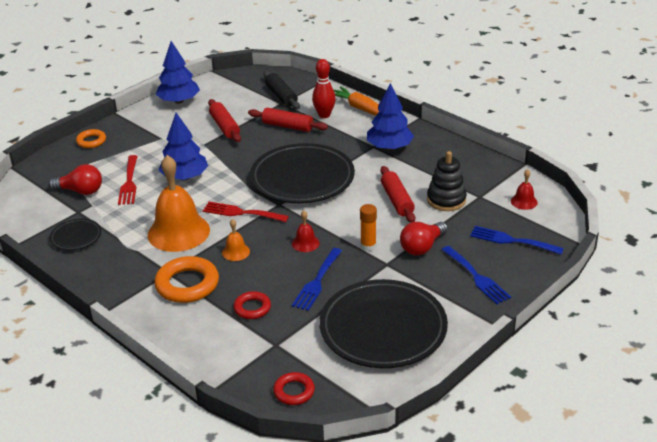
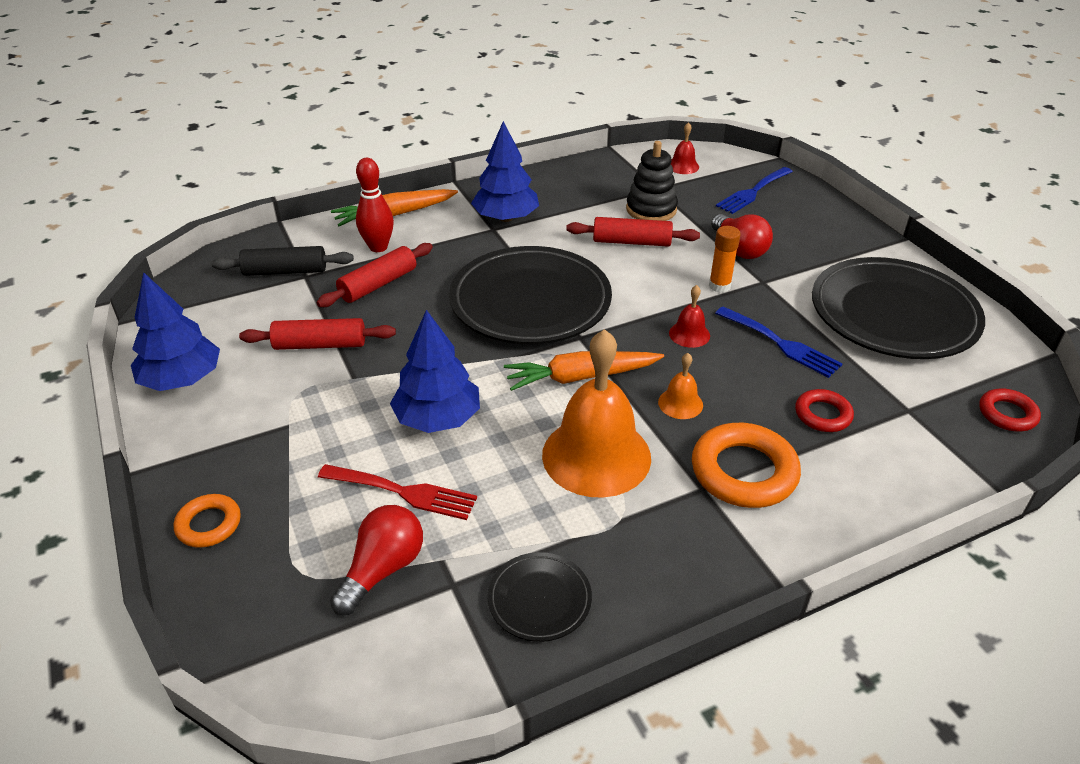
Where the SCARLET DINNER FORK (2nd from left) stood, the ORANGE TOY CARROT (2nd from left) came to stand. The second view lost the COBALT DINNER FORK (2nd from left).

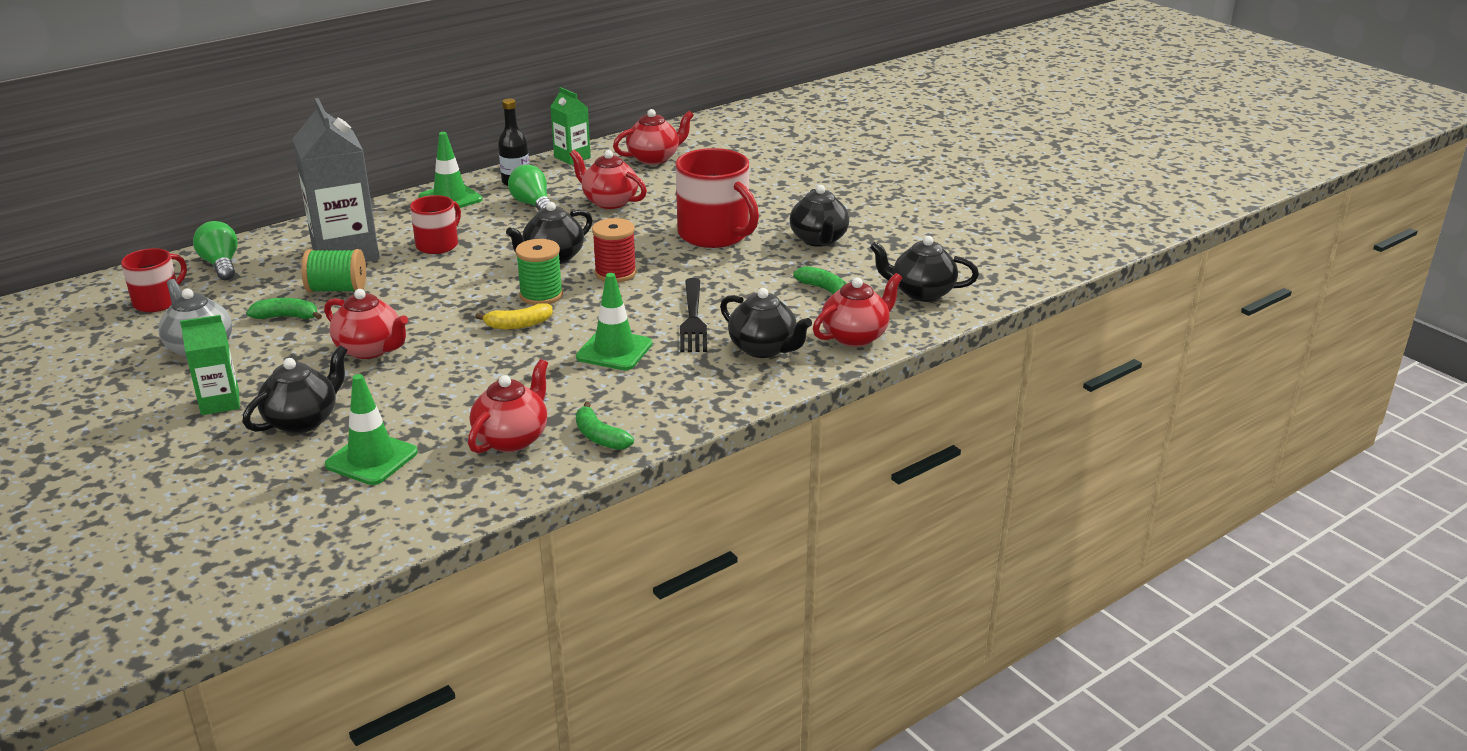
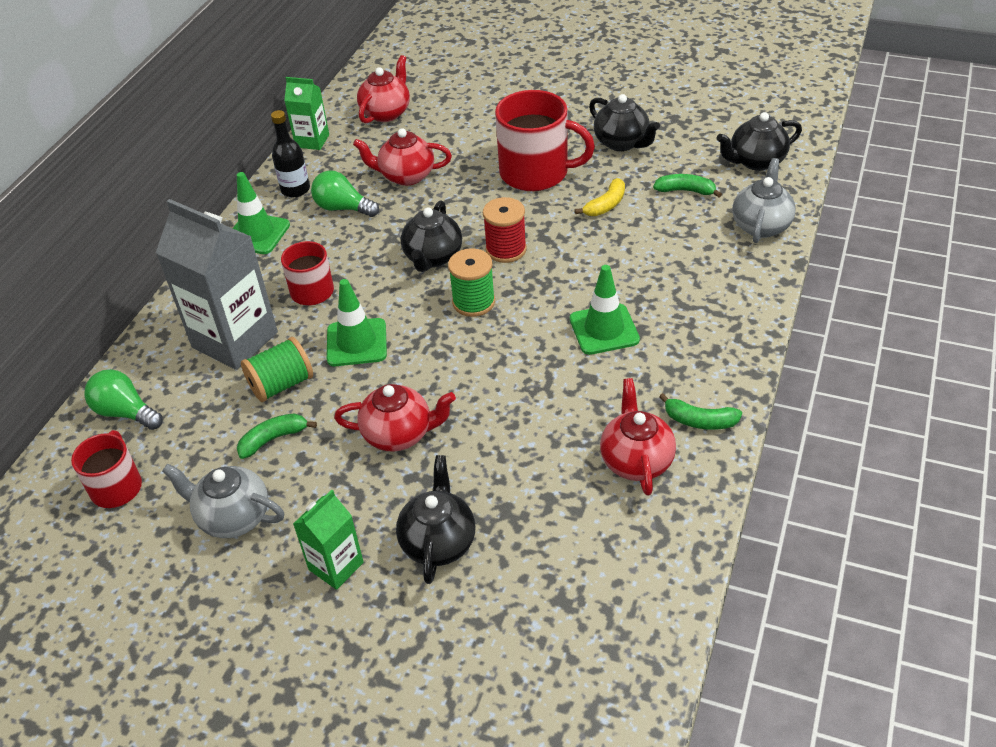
The LEAF-GREEN SAFETY CONE (1st from left in the first image) ended up elsewhere. The BRIGHT YELLOW BANANA ended up elsewhere. The second view lost the JET-BLACK DINNER FORK. The second view lost the JET-BLACK TEA POT (3rd from left). What was the SCARLET TEA POT (5th from left) turned into the GRAY TEA POT (2nd from left).

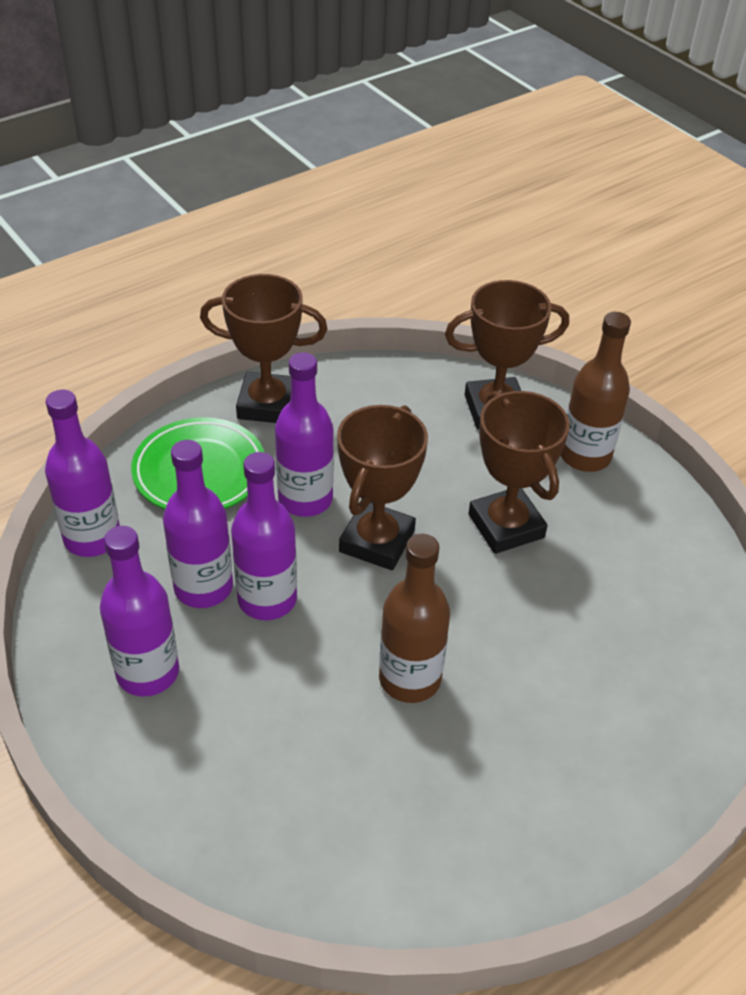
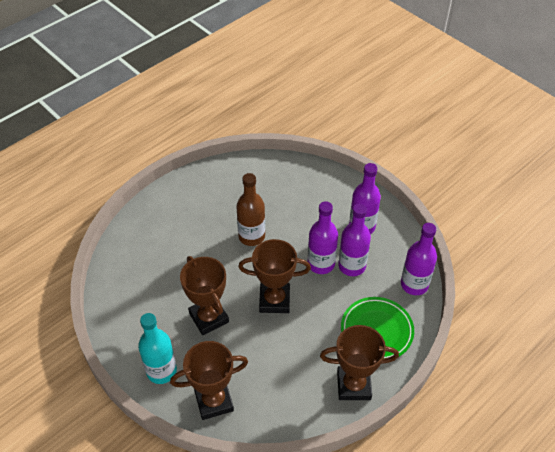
The second view lost the ROYAL PURPLE FLASK (5th from left). The DARK BROWN PRIZE CUP (2nd from left in the first image) ended up facing another way, 75 degrees clockwise from before. What was the DARK BROWN FLASK (2nd from left) turned into the TEAL FLASK.

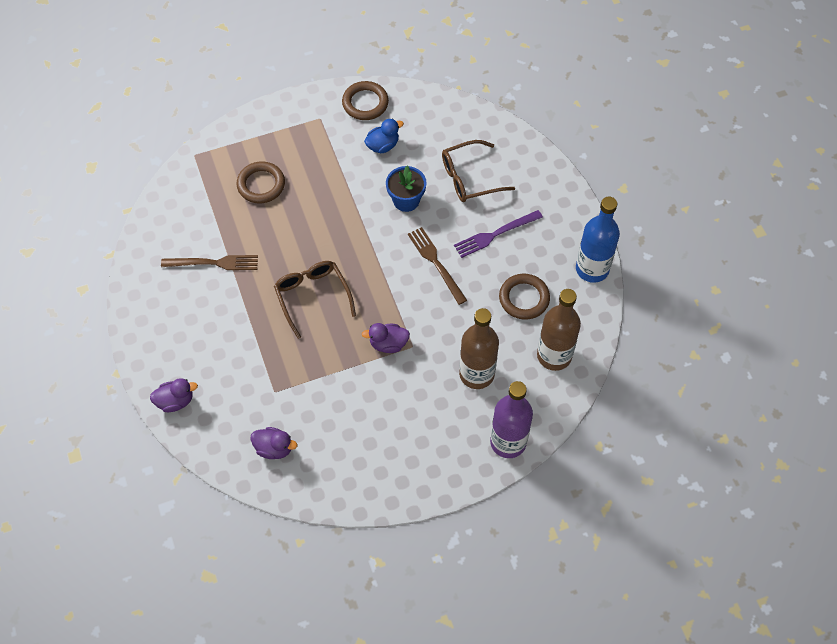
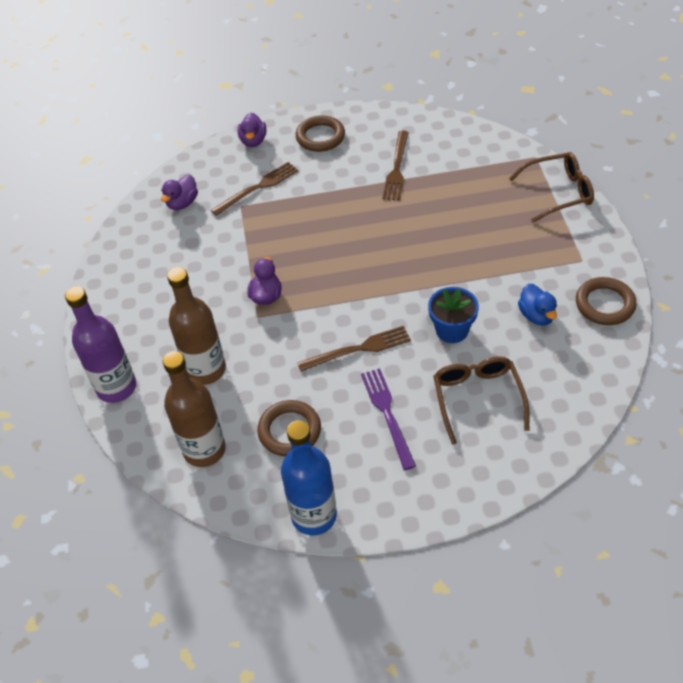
The DARK BROWN HOOP (1st from left in the first image) ended up elsewhere. The DARK BROWN GLASSES (1st from left in the first image) ended up elsewhere. The second view gained the DARK BROWN DINNER FORK (1st from left).

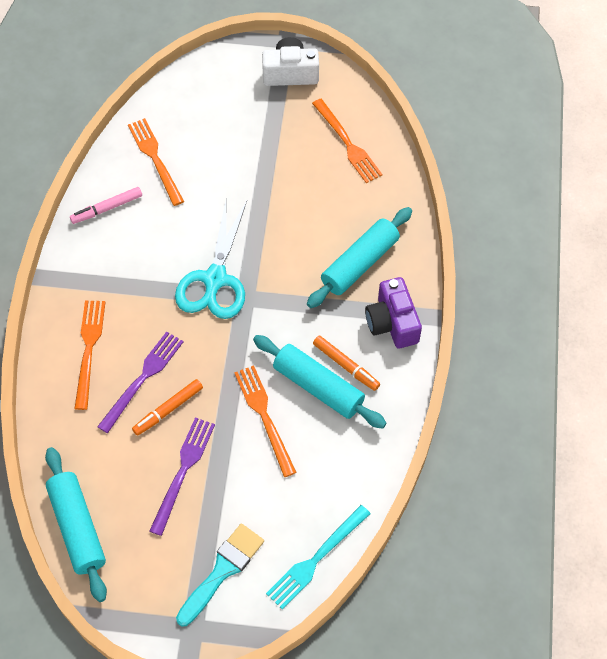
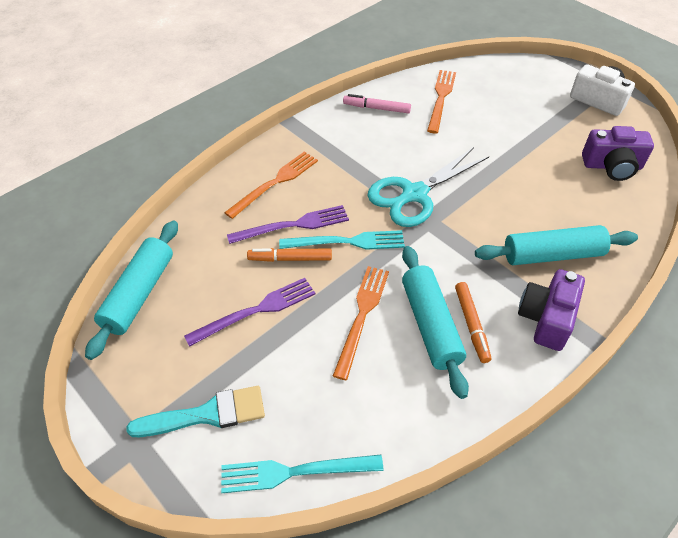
Where the ORANGE DINNER FORK (4th from left) stood, the ROYAL PURPLE CAMERA (2nd from left) came to stand. The second view gained the TEAL DINNER FORK (2nd from left).

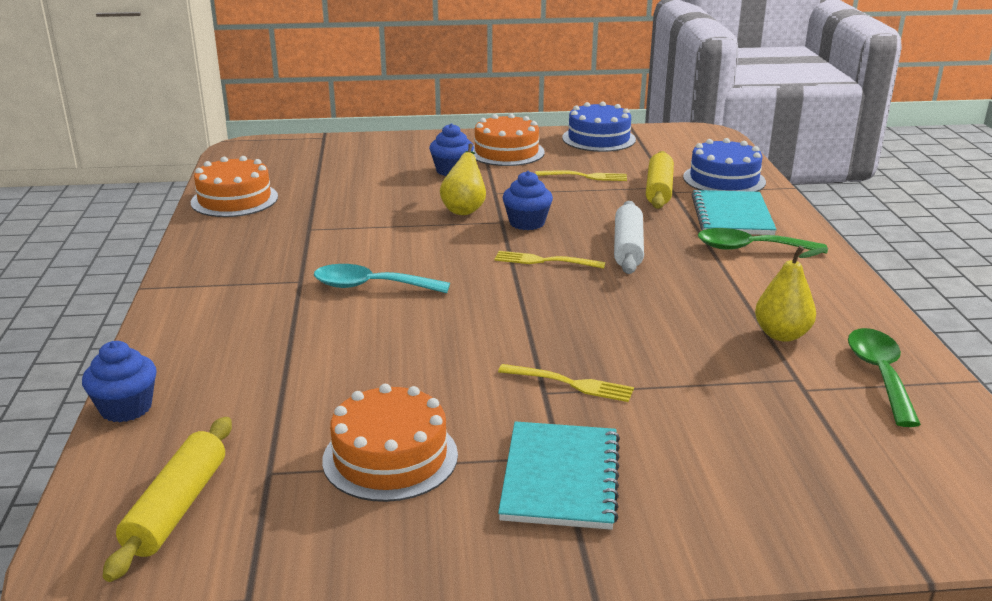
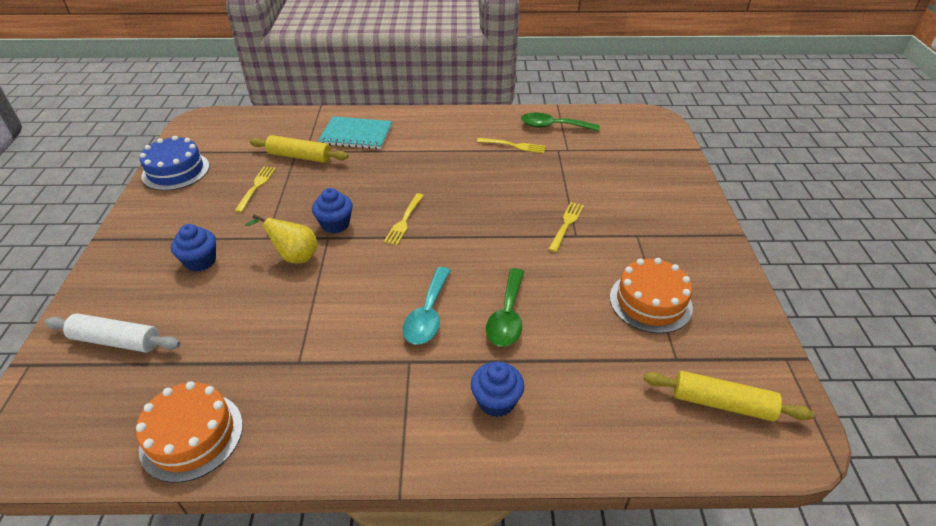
The COBALT CUPCAKE (1st from left in the first image) ended up elsewhere. The second view lost the ORANGE CAKE (3rd from left). The second view lost the TEAL NOTEPAD (1st from left). The WHITE PASTRY ROLLER ended up elsewhere. The second view lost the COBALT CAKE (2nd from left). The LEAF-GREEN TEASPOON (1st from left) ended up elsewhere. Where the BRIGHT YELLOW PEAR (2nd from left) stood, the BRIGHT YELLOW DINNER FORK (3rd from left) came to stand.

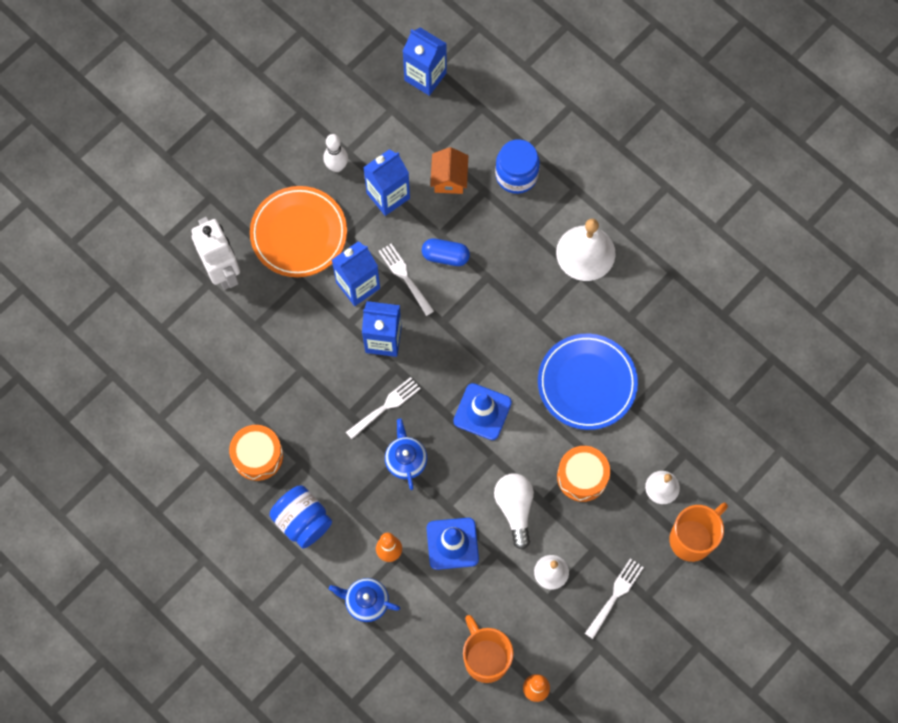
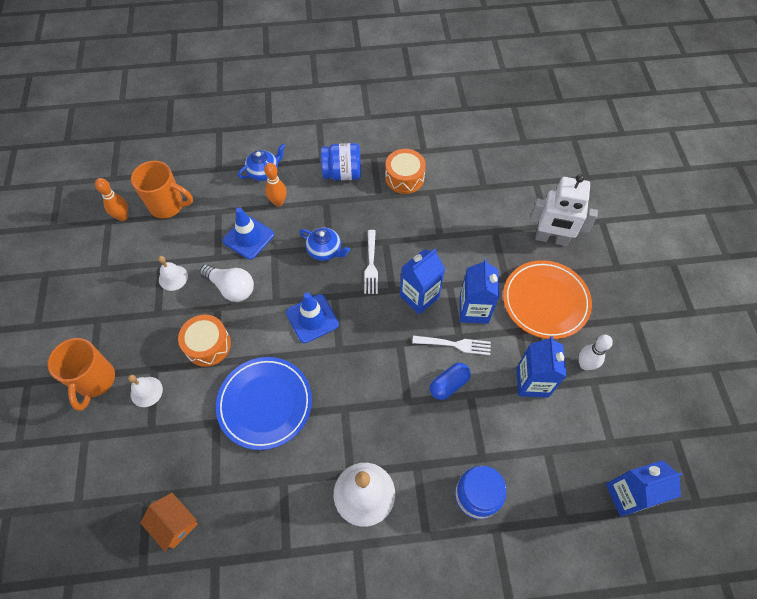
The ORANGE COTTAGE ended up elsewhere. The second view lost the WHITE DINNER FORK (3rd from left).

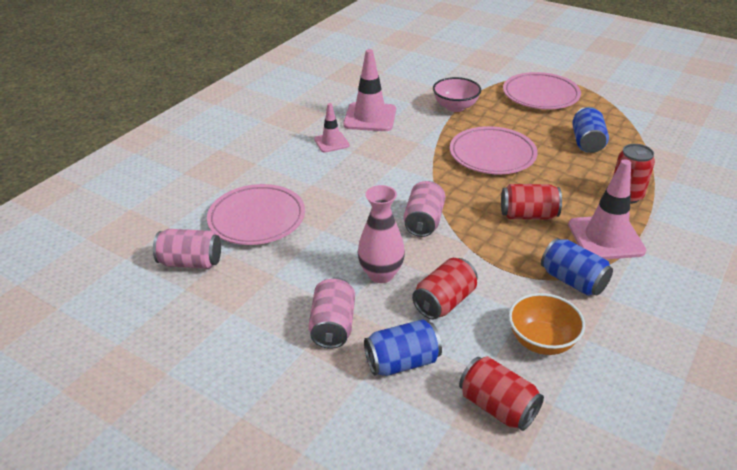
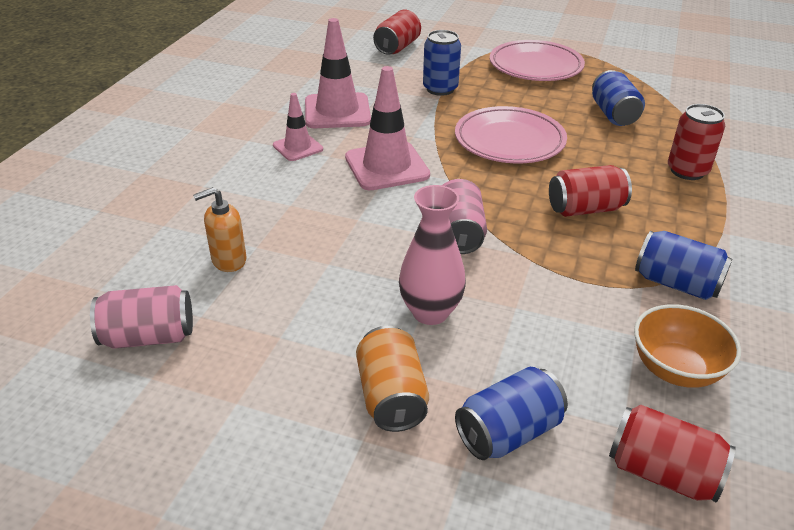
Where the ROSY FLAT DISH (1st from left) stood, the ORANGE SOAP DISPENSER came to stand. What was the ROSY CAN (2nd from left) turned into the ORANGE CAN. The SCARLET CAN (1st from left) ended up elsewhere. Where the ROSY BOWL stood, the COBALT CAN (1st from left) came to stand. The ROSY SAFETY CONE (3rd from left) ended up elsewhere.

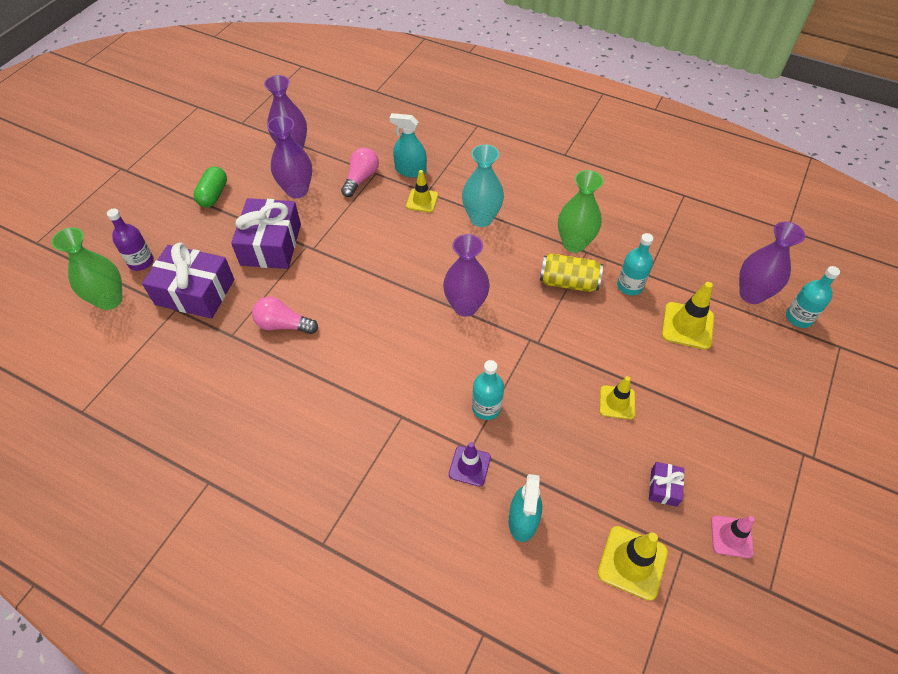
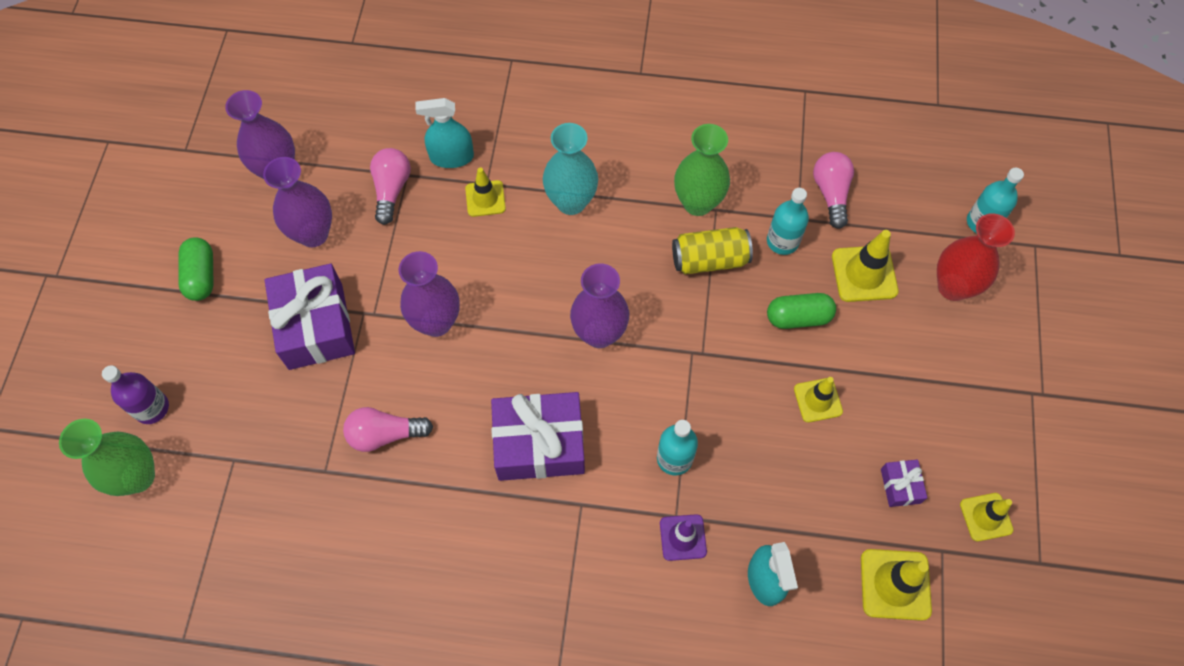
The ROYAL PURPLE WRAPPED GIFT (1st from left in the first image) ended up elsewhere. What was the ROSY SAFETY CONE turned into the BRIGHT YELLOW SAFETY CONE (5th from left). The ROYAL PURPLE FLOWER VASE (4th from left in the first image) ended up elsewhere. The second view gained the LEAF-GREEN PILL (2nd from left). The second view gained the ROSY LIGHTBULB (3rd from left). The second view gained the SCARLET FLOWER VASE.

